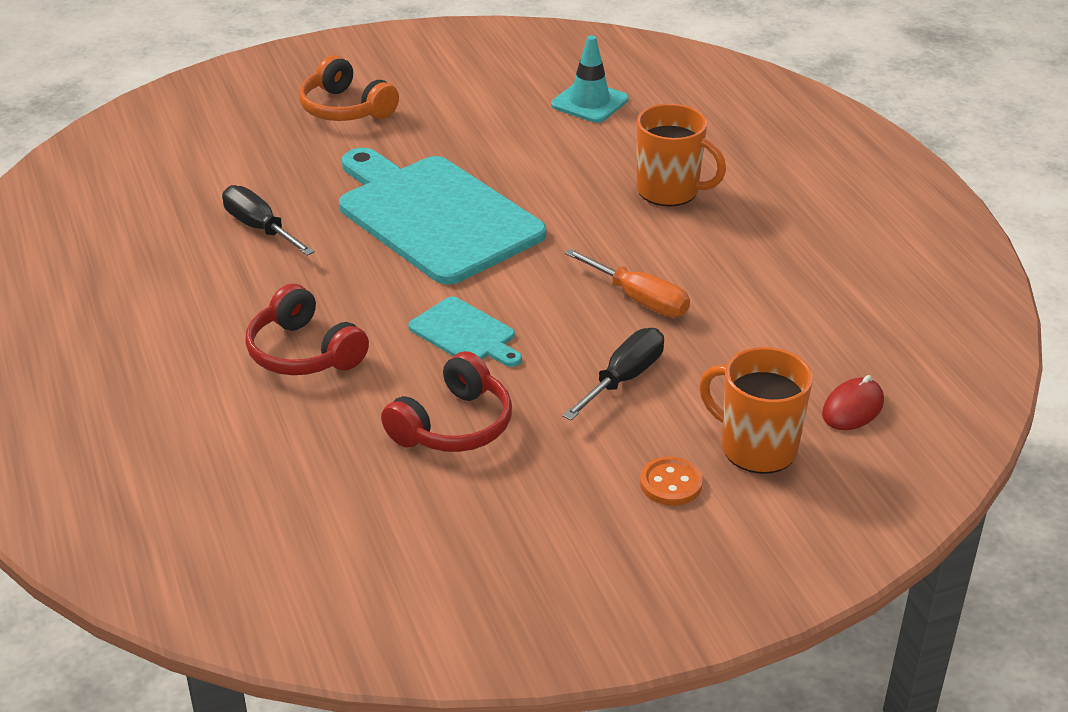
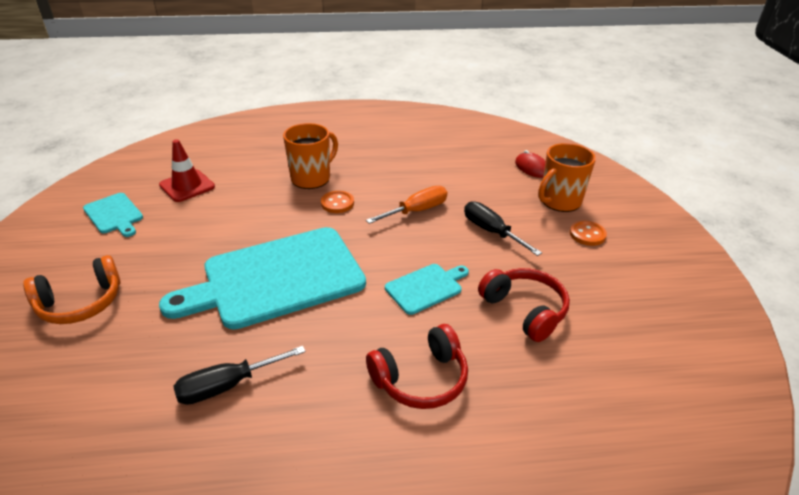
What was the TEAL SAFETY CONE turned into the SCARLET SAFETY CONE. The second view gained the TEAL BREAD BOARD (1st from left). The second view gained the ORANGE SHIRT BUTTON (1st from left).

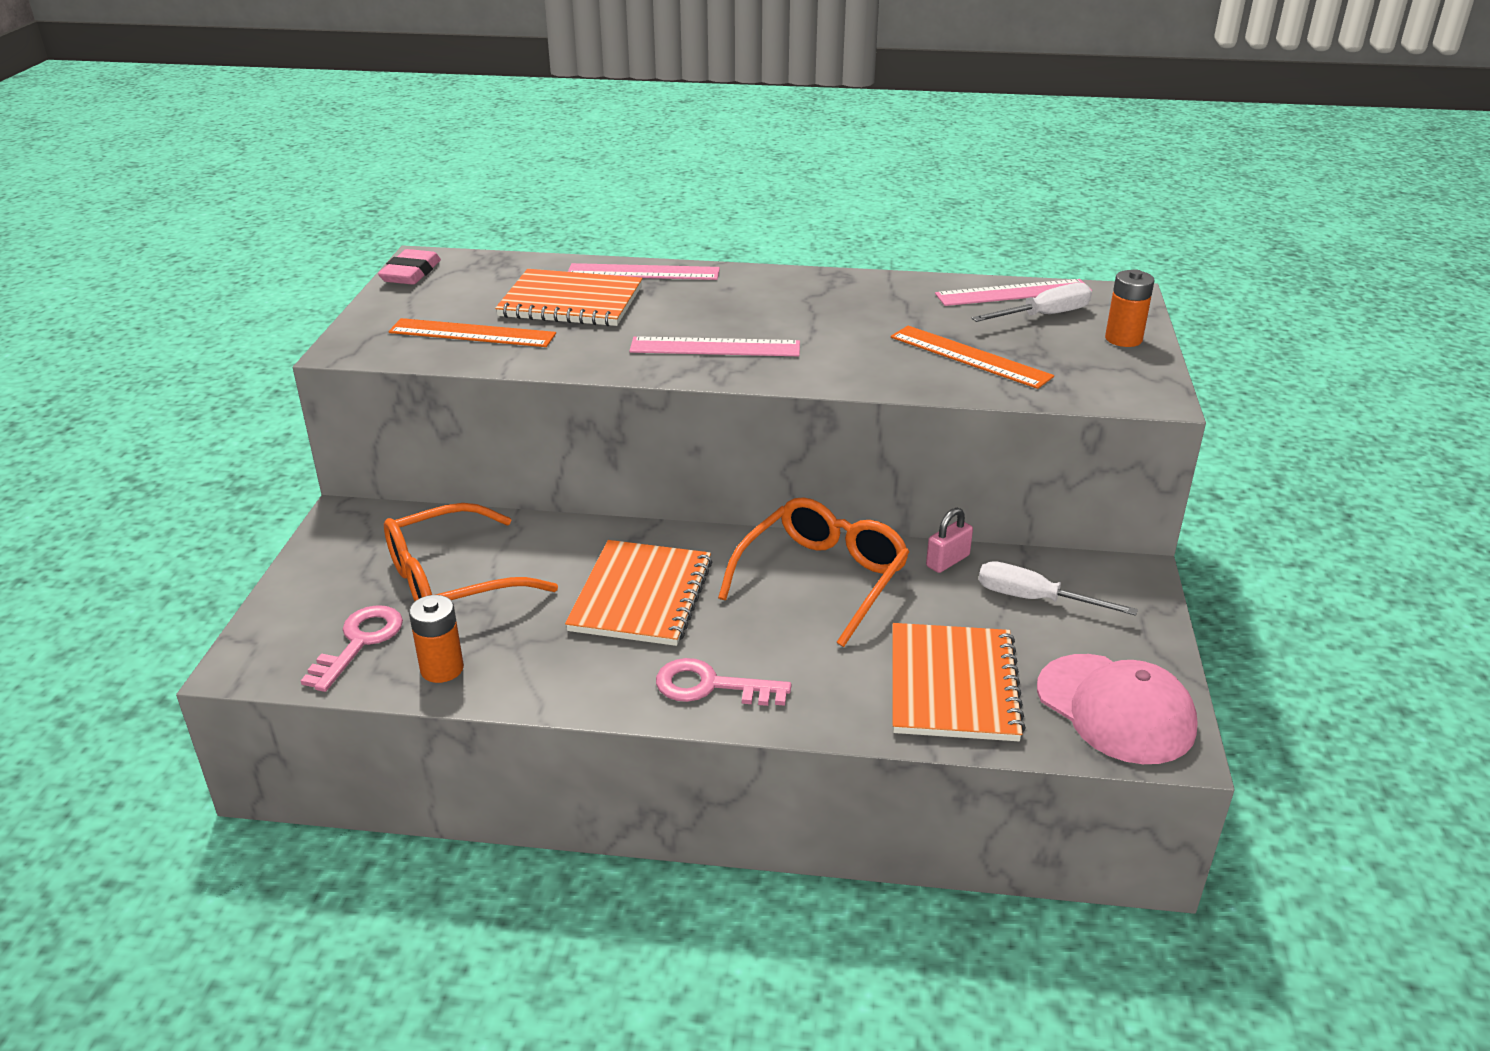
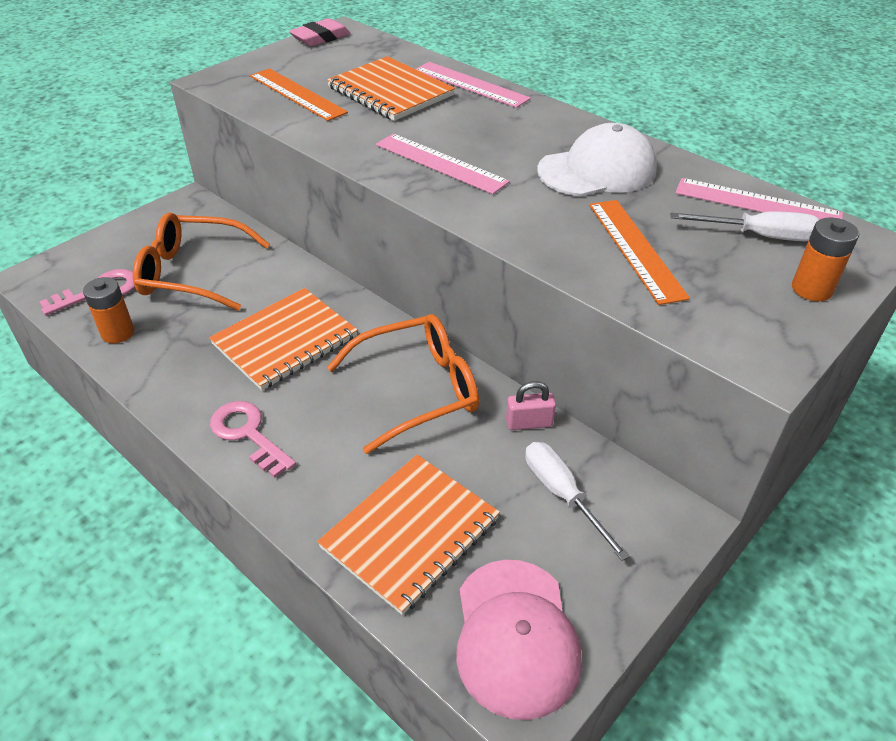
The second view gained the WHITE PEAKED CAP.

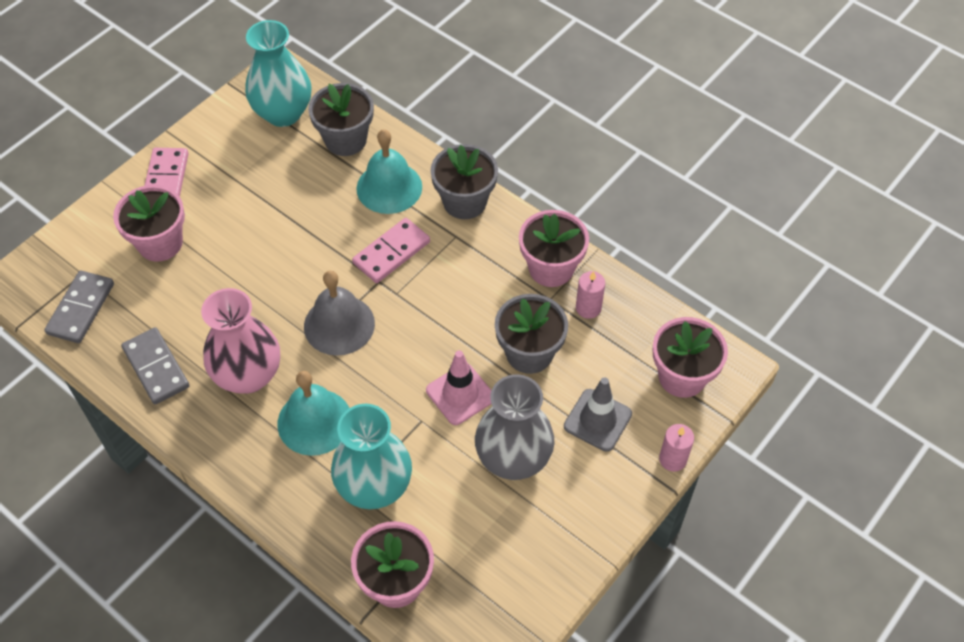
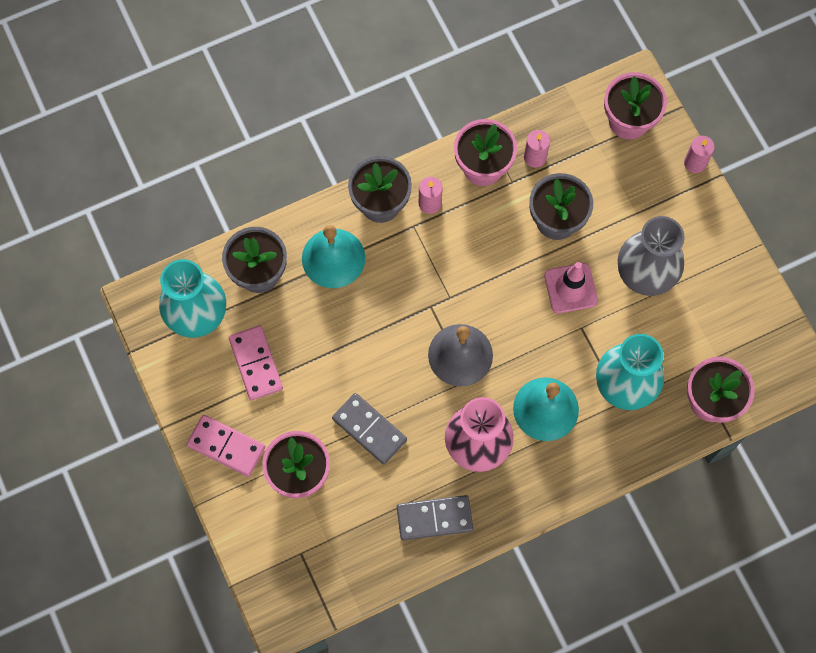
The GRAY DOMINO TILE (1st from left) ended up elsewhere. The ROSY DOMINO TILE (2nd from left) ended up elsewhere. The second view lost the GRAY SAFETY CONE. The second view gained the ROSY PILLAR CANDLE (1st from left).

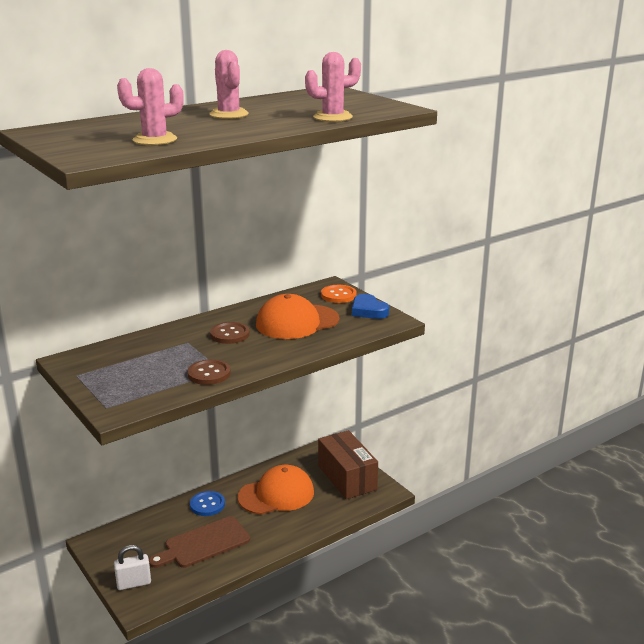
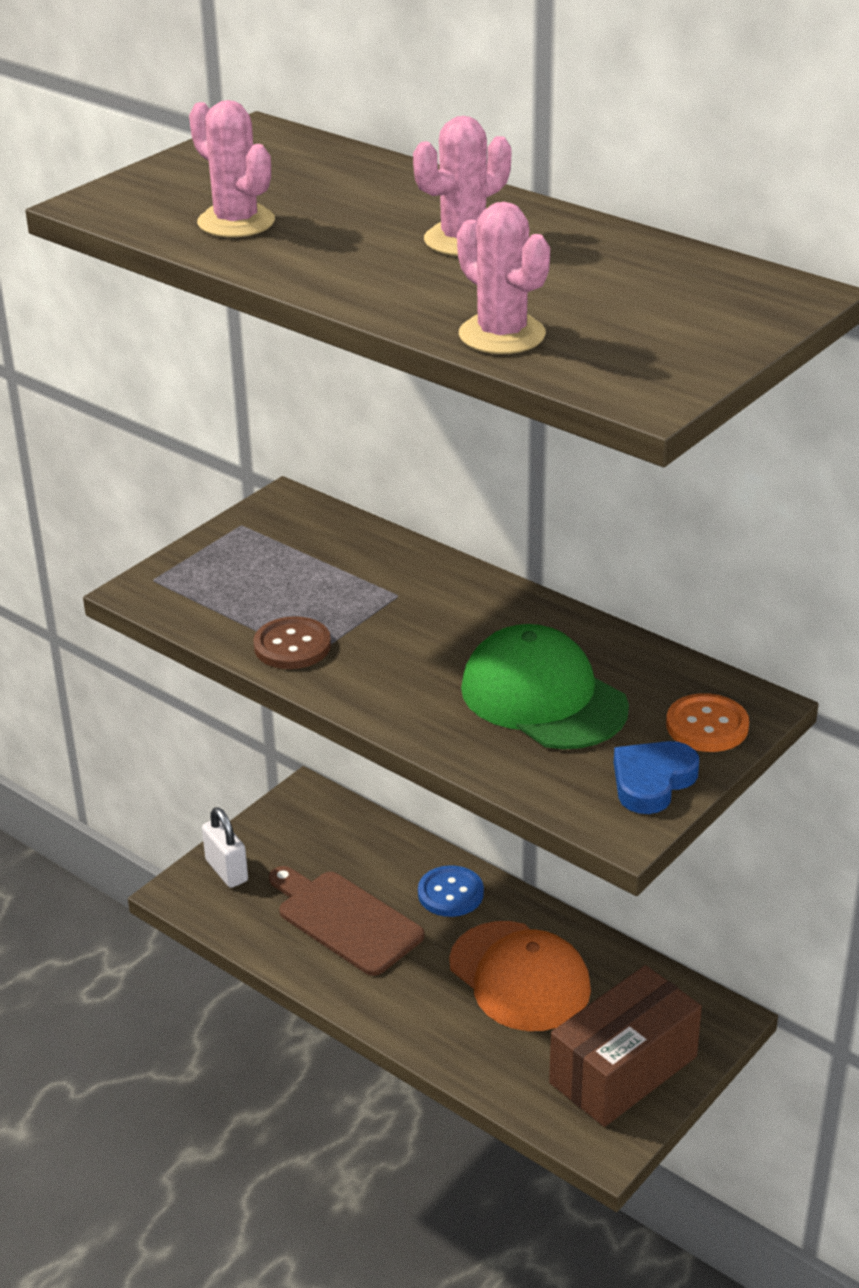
The second view lost the DARK BROWN SHIRT BUTTON (2nd from left). What was the ORANGE PEAKED CAP (2nd from left) turned into the LEAF-GREEN PEAKED CAP.

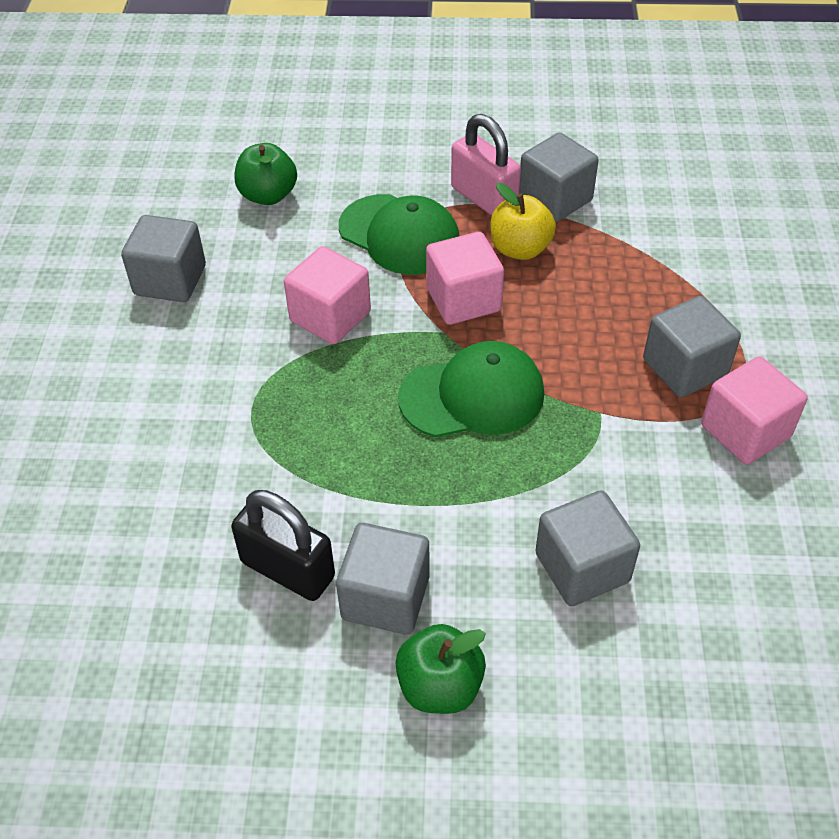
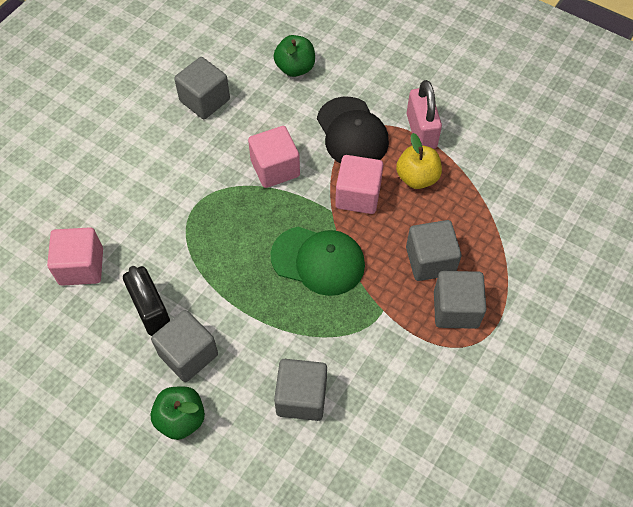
What was the LEAF-GREEN PEAKED CAP (1st from left) turned into the JET-BLACK PEAKED CAP. The GRAY SOLID CUBE (3rd from left in the first image) ended up elsewhere. The ROSY SOLID CUBE (3rd from left in the first image) ended up elsewhere.

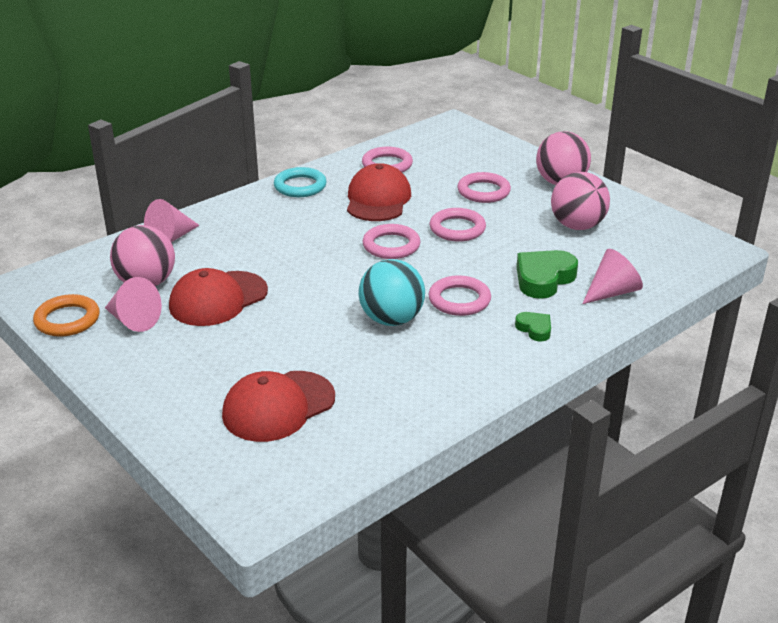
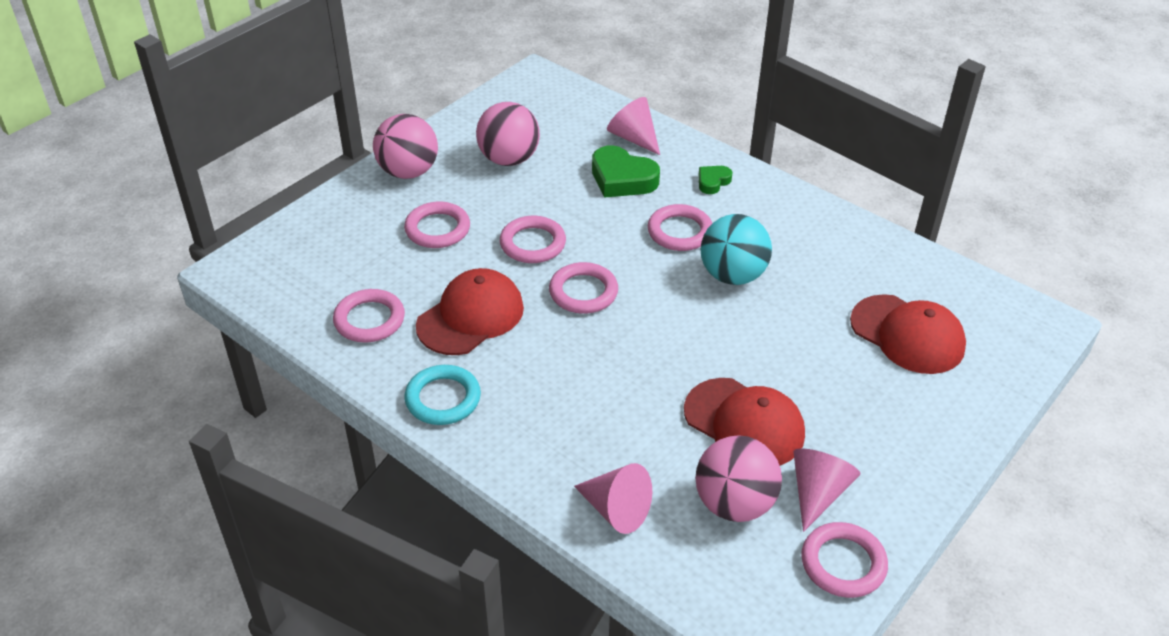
What was the ORANGE HOOP turned into the ROSY HOOP (6th from left). The SCARLET PEAKED CAP (3rd from left in the first image) ended up facing another way, 135 degrees clockwise from before.

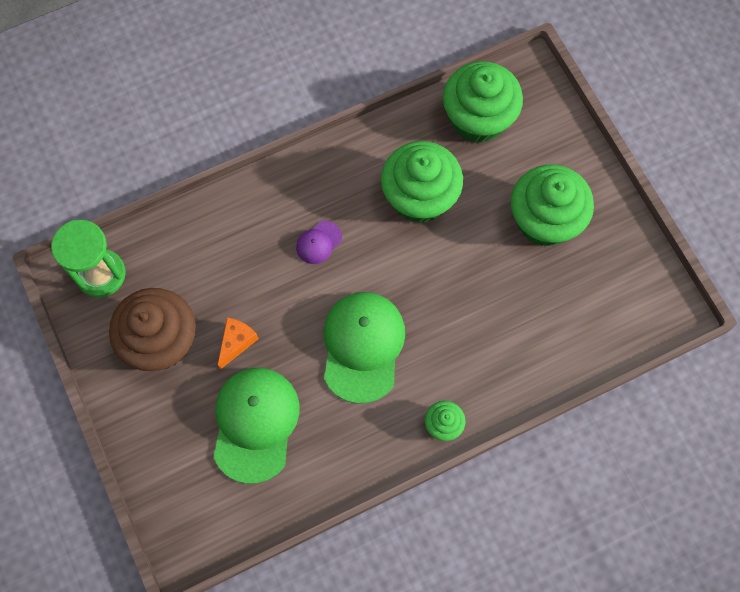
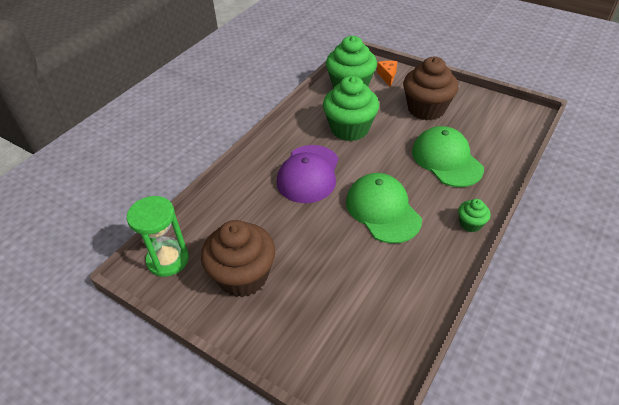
The LEAF-GREEN PEAKED CAP (1st from left in the first image) ended up elsewhere. The ORANGE PIECE OF CHEESE ended up elsewhere. The size of the ROYAL PURPLE PEAKED CAP changed by a factor of 2.21. What was the LEAF-GREEN CUPCAKE (4th from left) turned into the DARK BROWN CUPCAKE (2nd from left).

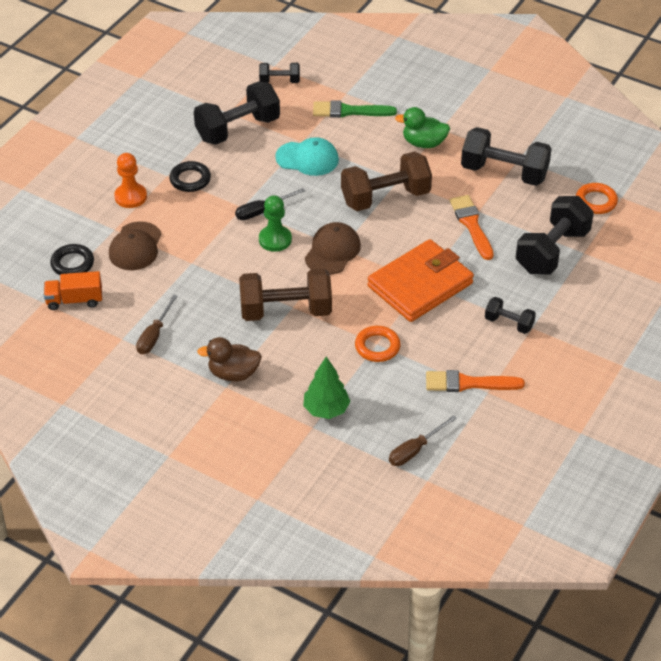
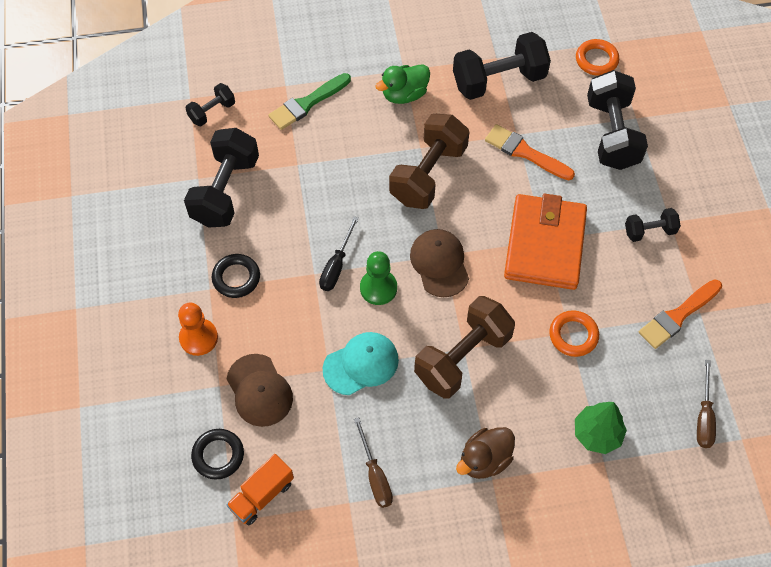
The TEAL PEAKED CAP ended up elsewhere.

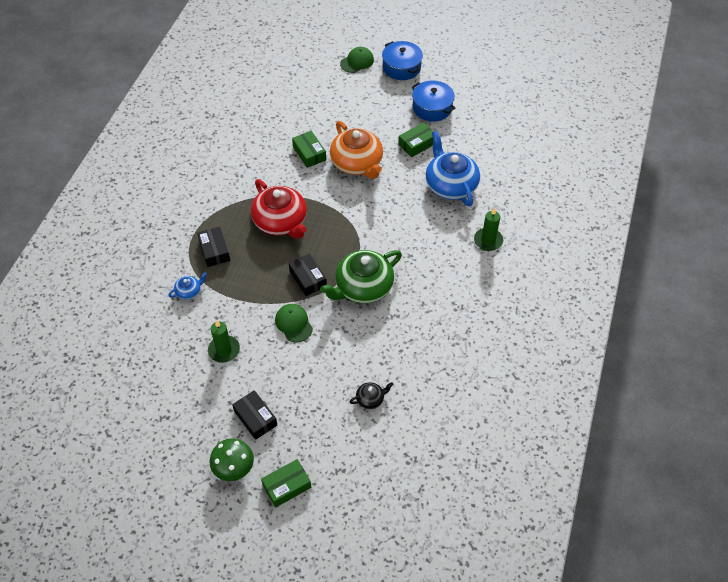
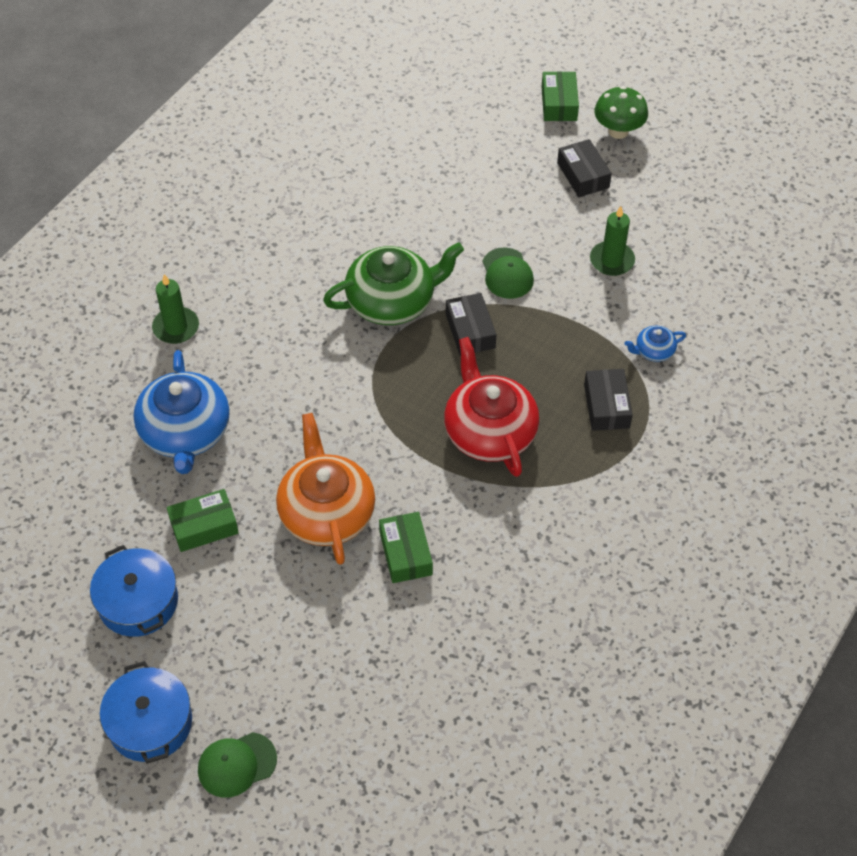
The LEAF-GREEN BOX (1st from left in the first image) ended up facing another way, 75 degrees counterclockwise from before. The second view lost the JET-BLACK TEA POT.

